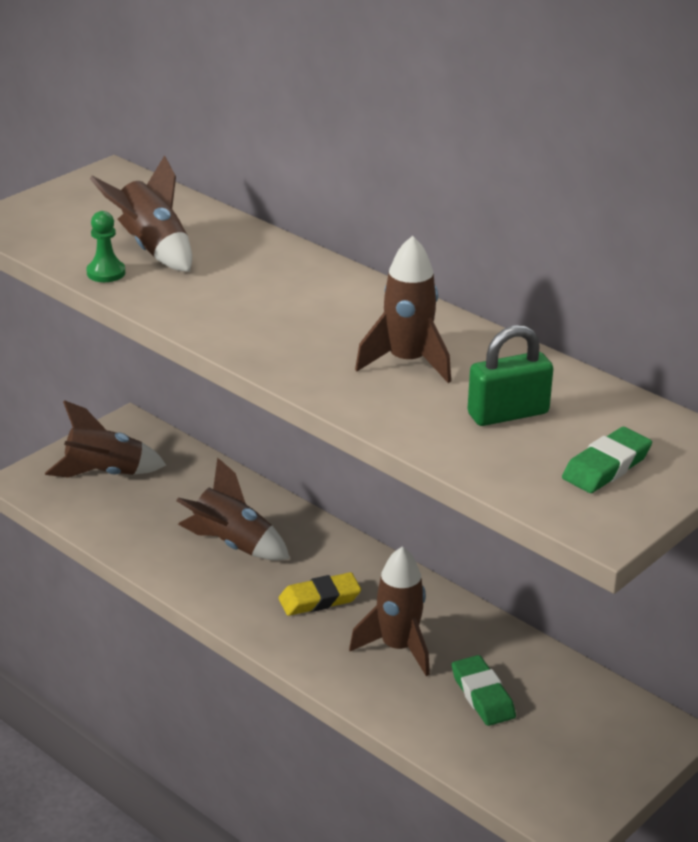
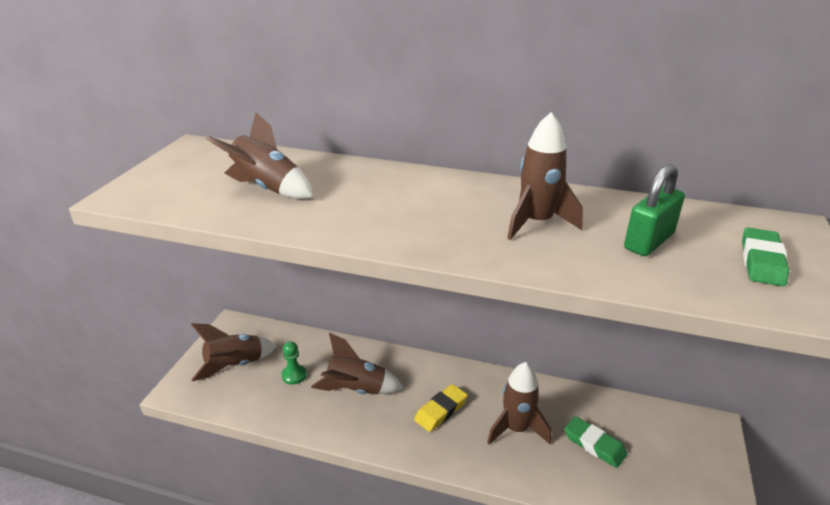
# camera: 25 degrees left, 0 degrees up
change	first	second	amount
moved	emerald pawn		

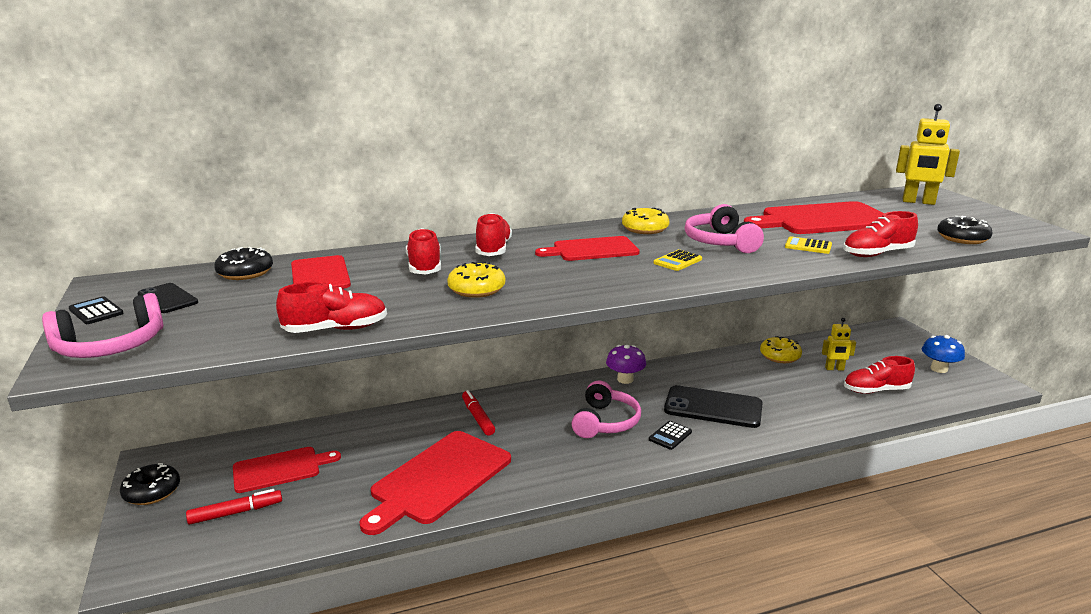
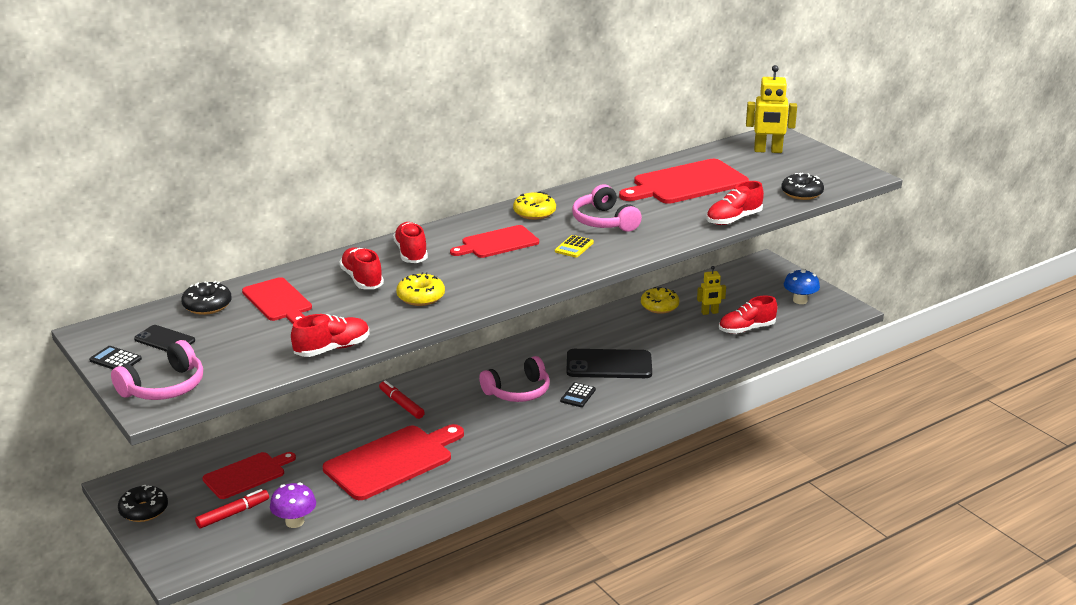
# camera: 15 degrees left, 5 degrees up
change	first	second	amount
moved	royal purple mushroom		
turned	crimson bread board (3rd from left)		150 degrees counterclockwise
turned	pink headphones (2nd from left)		60 degrees clockwise
removed	bright yellow adding machine (2nd from left)		

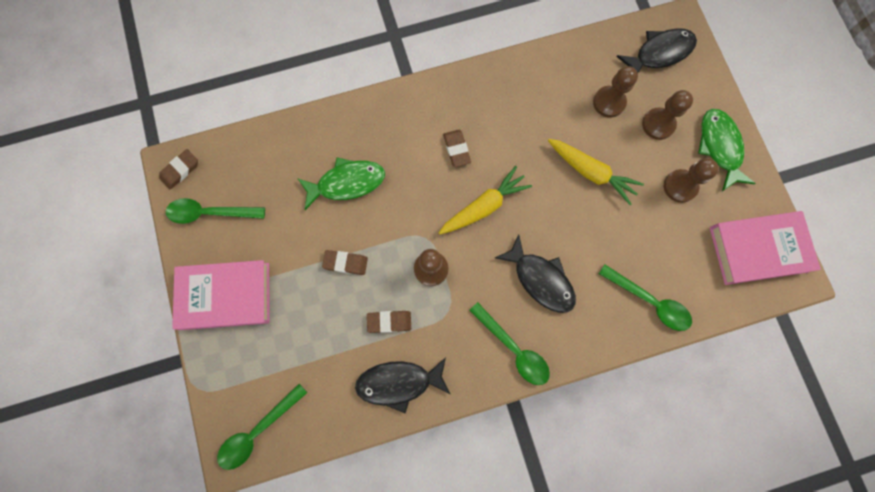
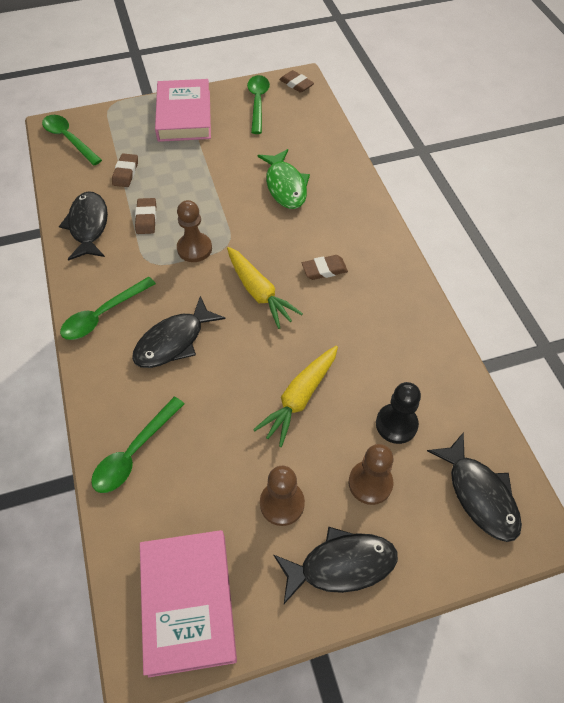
# camera: 90 degrees right, 20 degrees down
change	first	second	amount
moved	russet gum eraser (2nd from left in the first image)	russet gum eraser (1st from left)	
recoloured	emerald fish (2nd from left)	jet-black fish (3rd from left)	
recoloured	russet pawn (2nd from left)	jet-black pawn	

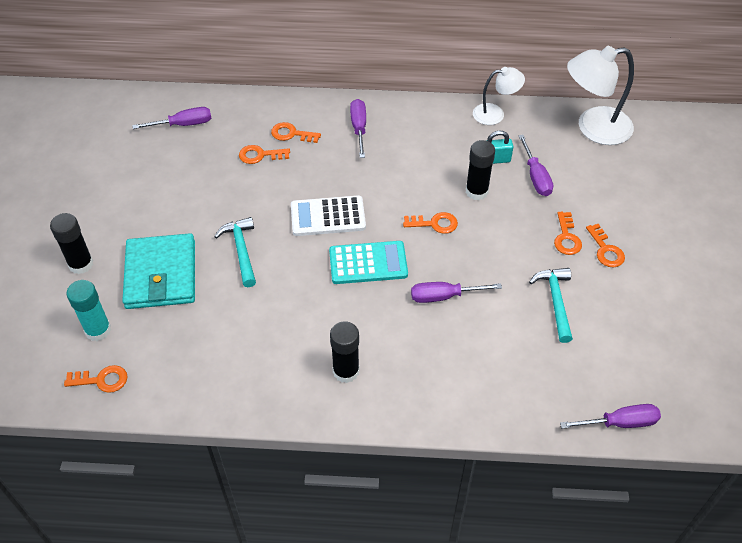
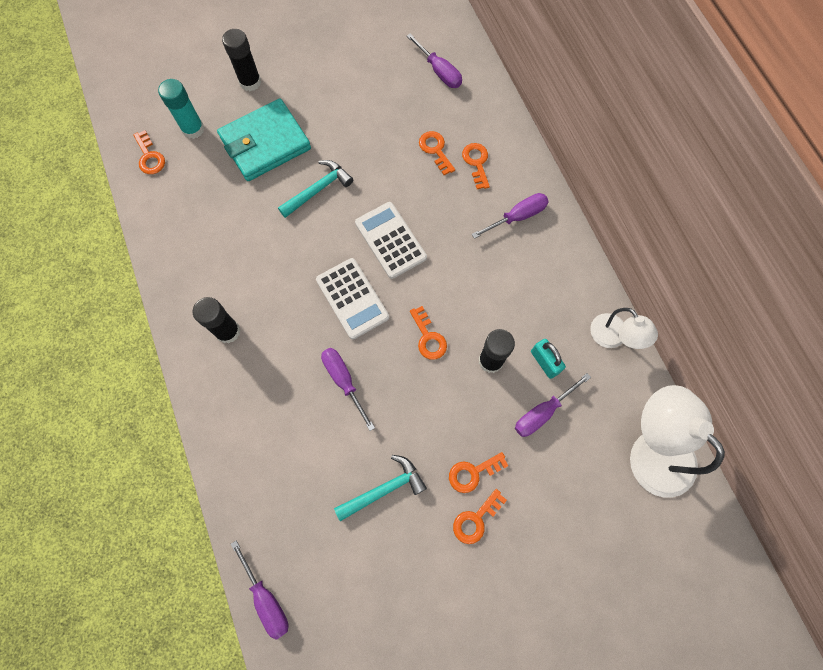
# camera: 65 degrees right, 20 degrees up
change	first	second	amount
recoloured	turquoise adding machine	white adding machine (1st from left)	

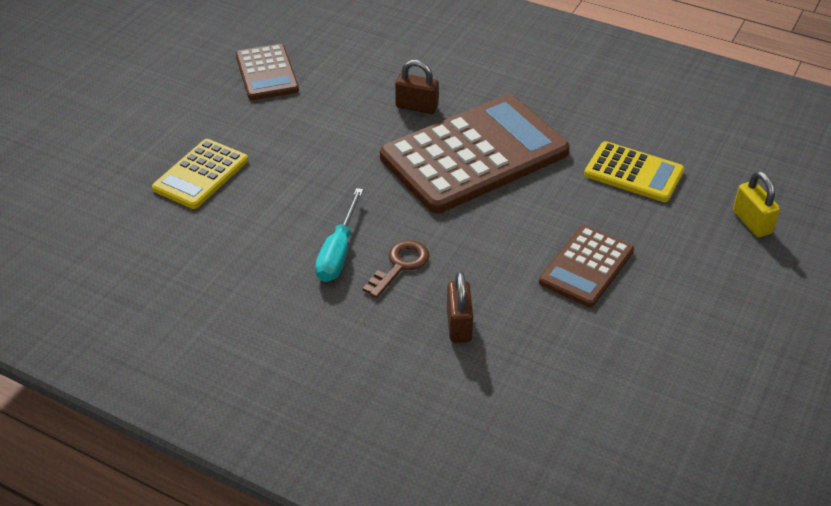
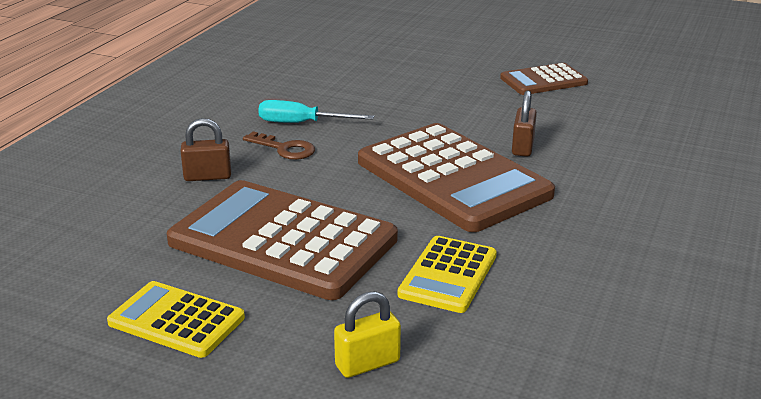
# camera: 85 degrees right, 15 degrees down
change	first	second	amount
moved	bright yellow adding machine (1st from left)		
resized	russet adding machine (3rd from left in the first image)	russet adding machine (1st from left)	x1.92

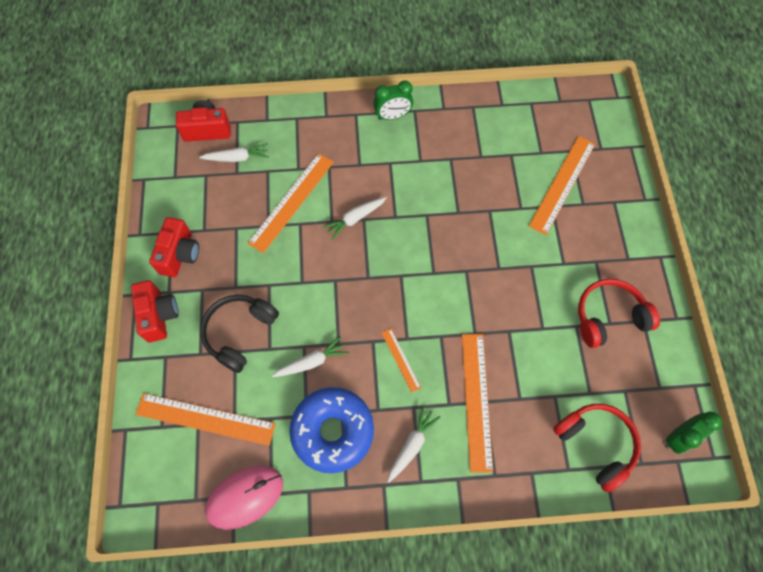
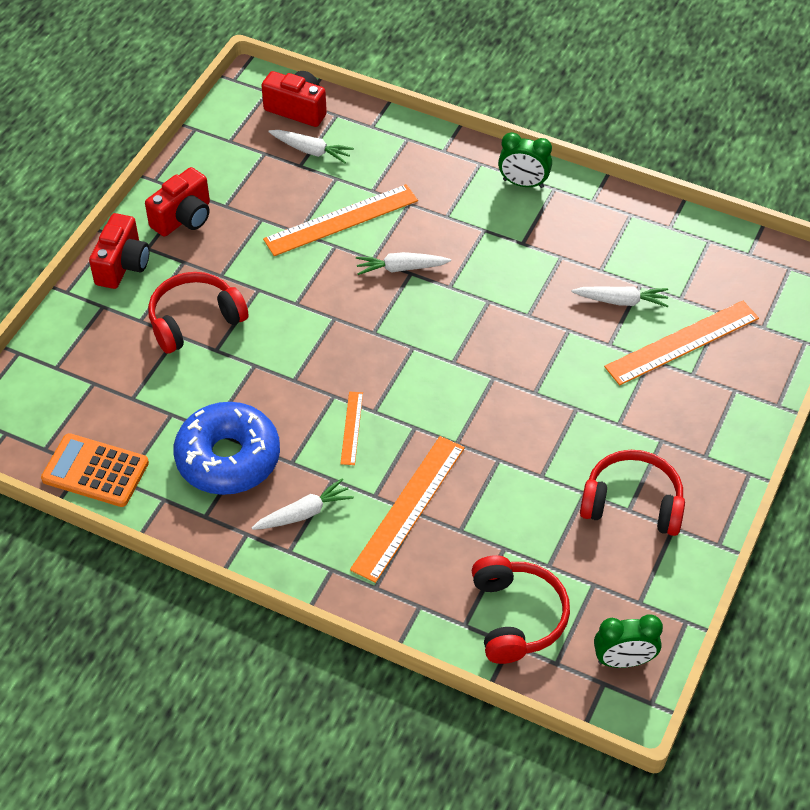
# camera: 30 degrees right, 15 degrees down
change	first	second	amount
replaced	pink computer mouse	bright orange adding machine	
recoloured	jet-black headphones	crimson headphones (1st from left)	
moved	white root vegetable (2nd from left in the first image)	white root vegetable (4th from left)	
removed	bright orange straightedge (1st from left)		

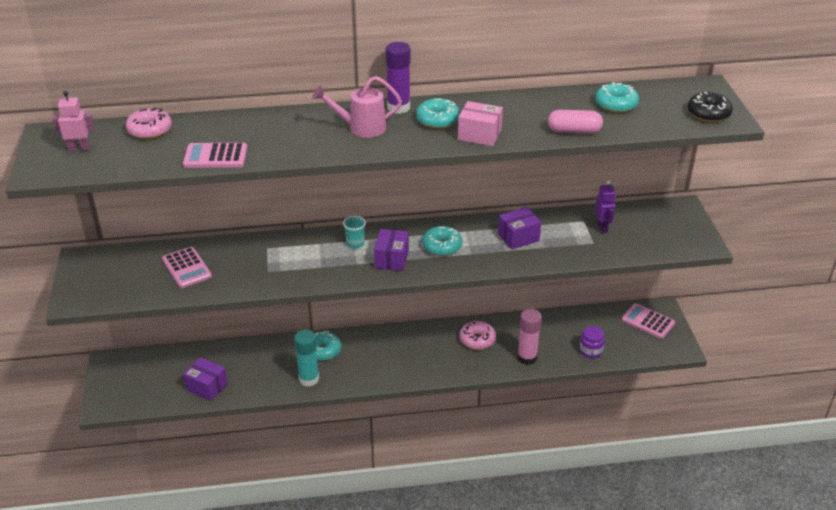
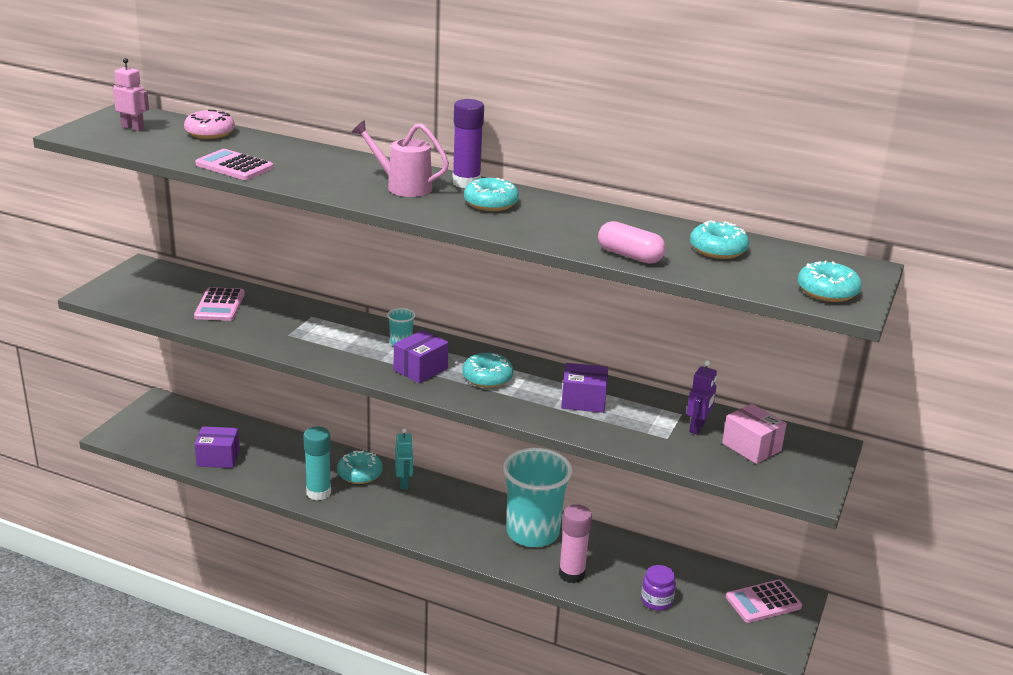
# camera: 30 degrees right, 10 degrees down
change	first	second	amount
turned	royal purple box (1st from left)		60 degrees counterclockwise
added		turquoise toy robot	
replaced	pink donut (2nd from left)	turquoise tumbler (2nd from left)	
moved	pink box		
turned	pink adding machine (3rd from left)		90 degrees counterclockwise
recoloured	jet-black donut	turquoise donut (5th from left)	

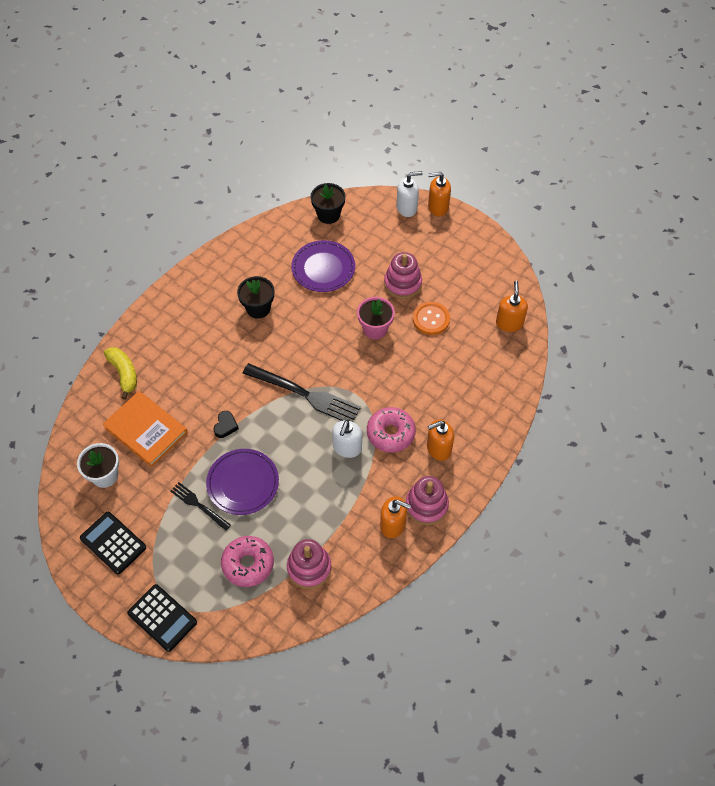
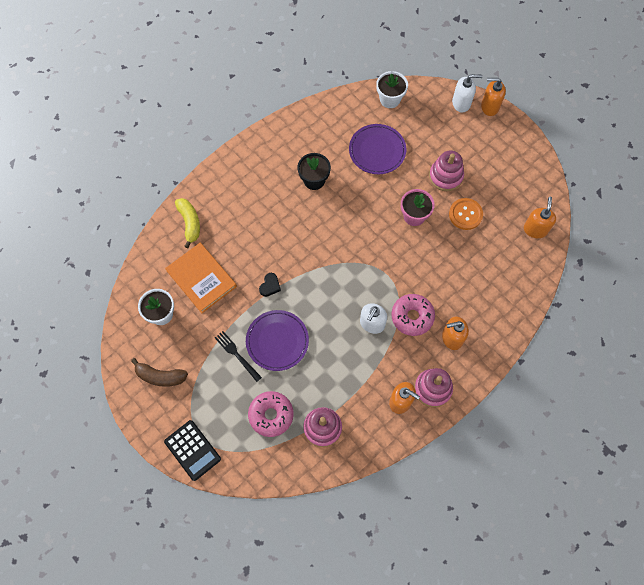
# camera: 10 degrees right, 10 degrees up
change	first	second	amount
replaced	jet-black adding machine (1st from left)	russet banana fruit	
recoloured	jet-black flower pot (2nd from left)	white flower pot (2nd from left)	
removed	jet-black table fork (2nd from left)		

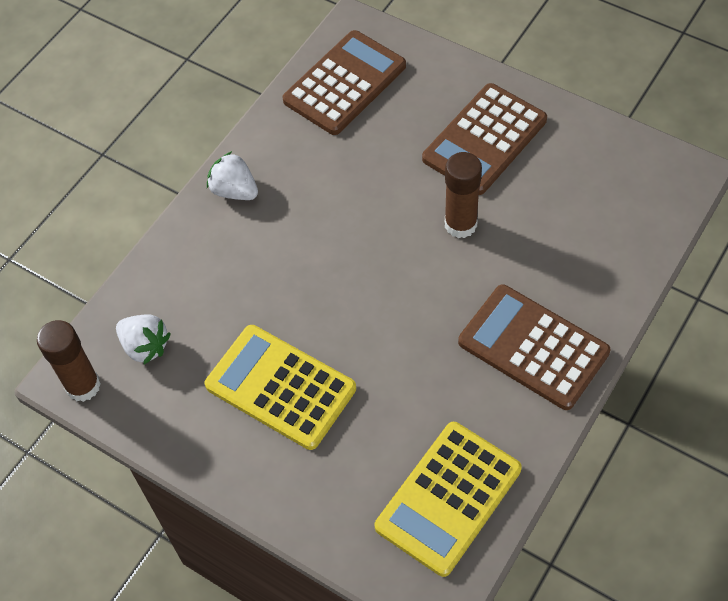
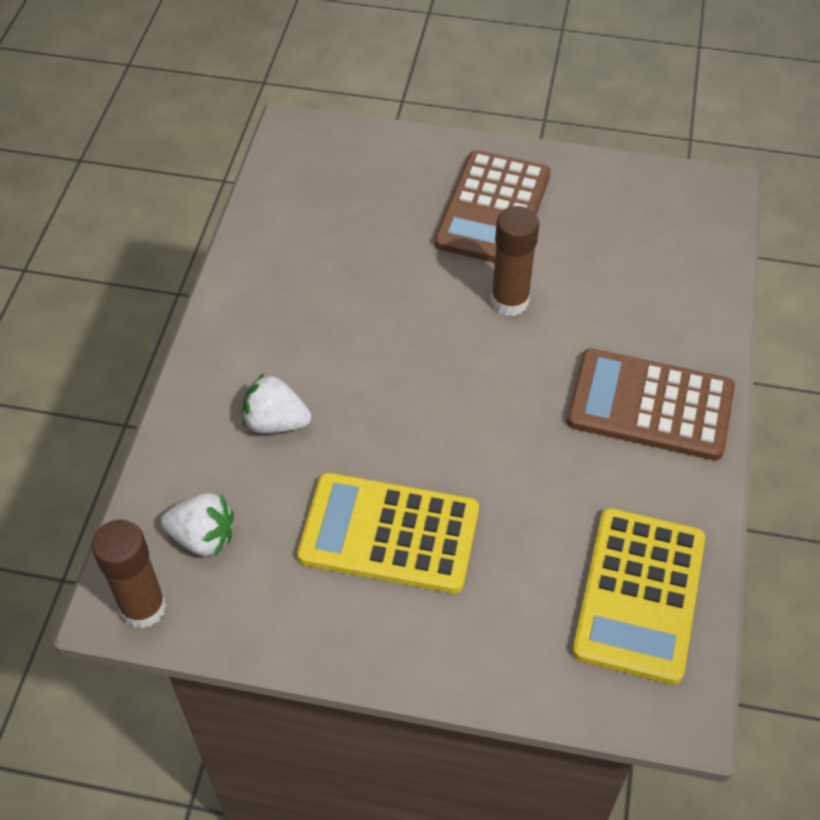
# camera: 25 degrees left, 5 degrees down
change	first	second	amount
moved	white toy strawberry (2nd from left)		
removed	russet adding machine (1st from left)		

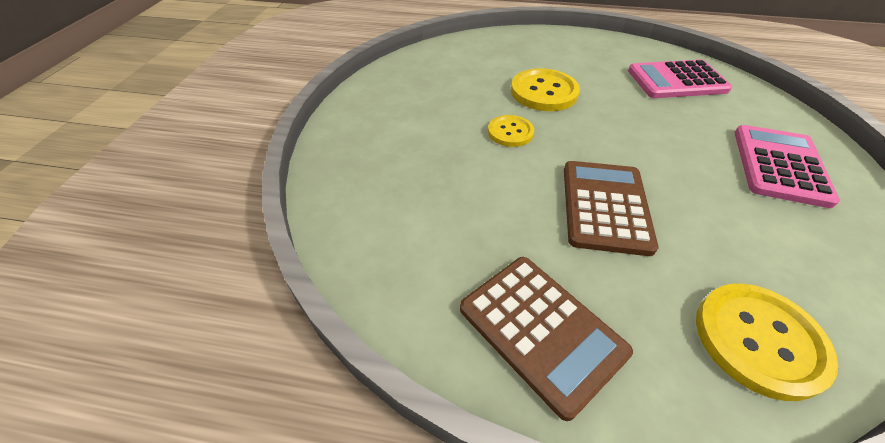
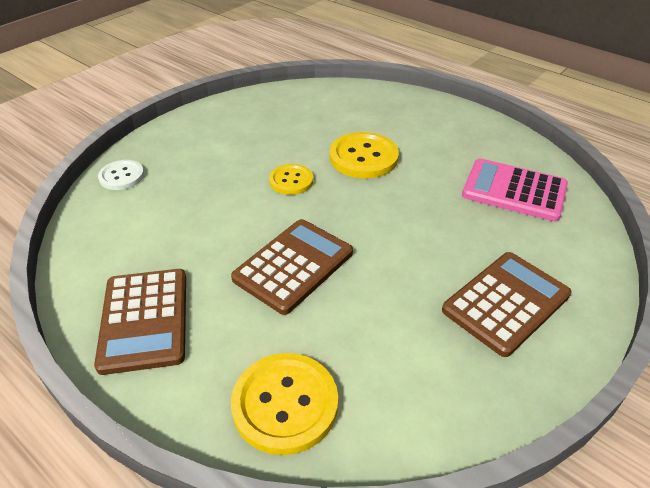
# camera: 30 degrees right, 5 degrees down
change	first	second	amount
added		white shirt button	
recoloured	pink adding machine (2nd from left)	russet adding machine (3rd from left)	

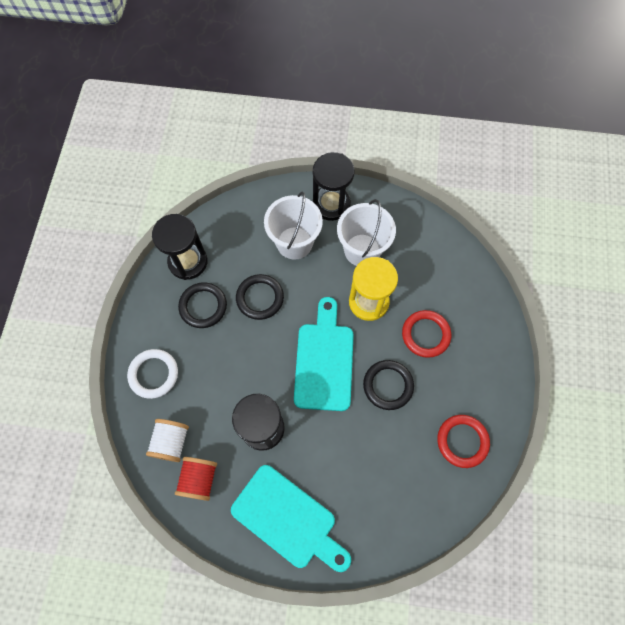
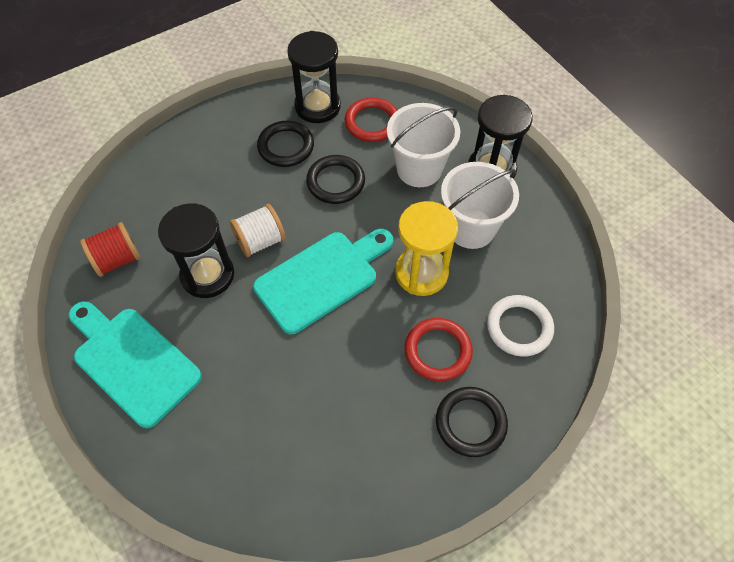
# camera: 50 degrees right, 10 degrees down
change	first	second	amount
turned	turquoise bread board (1st from left)		135 degrees clockwise
moved	white reel of thread		
moved	crimson torus (2nd from left in the first image)	crimson torus (1st from left)	
moved	jet-black torus (3rd from left)		
moved	white torus		

